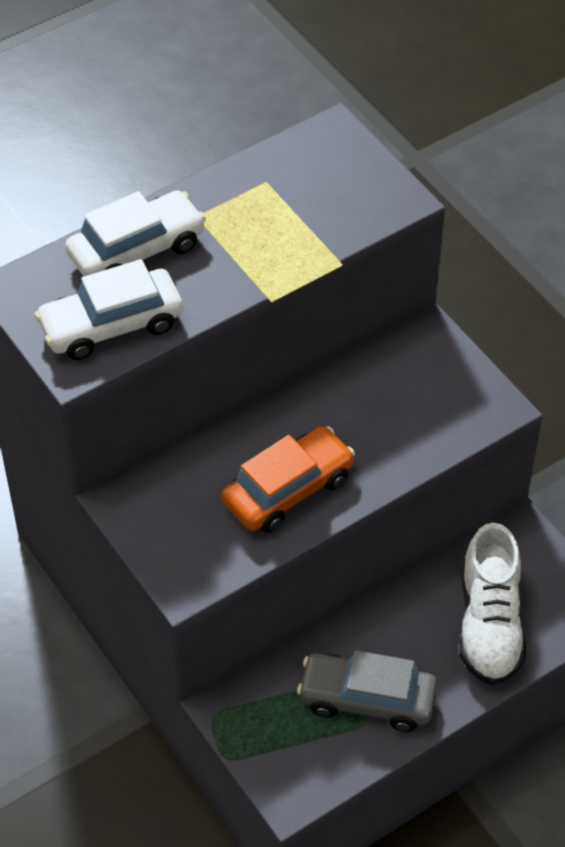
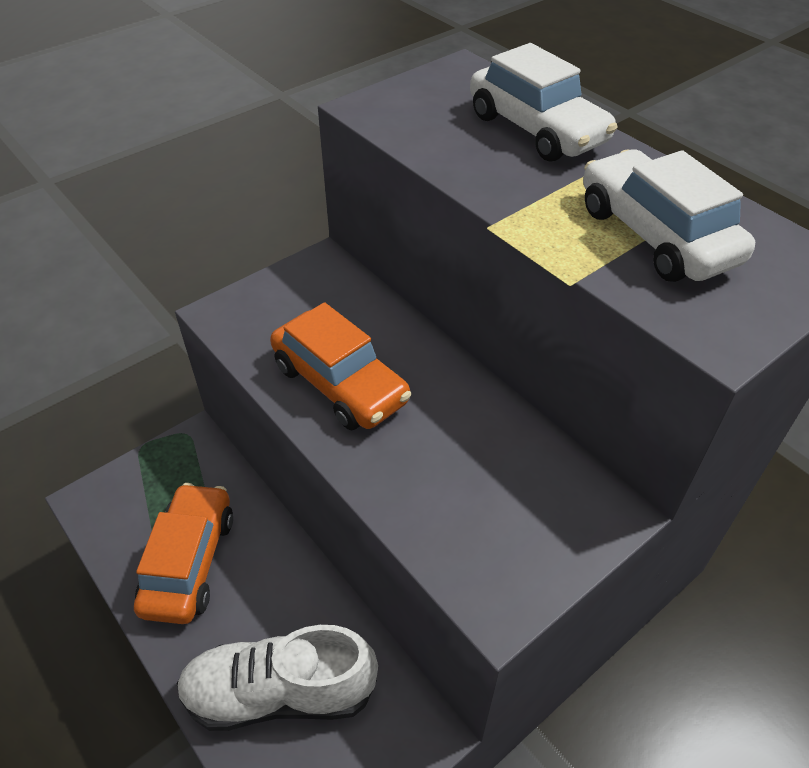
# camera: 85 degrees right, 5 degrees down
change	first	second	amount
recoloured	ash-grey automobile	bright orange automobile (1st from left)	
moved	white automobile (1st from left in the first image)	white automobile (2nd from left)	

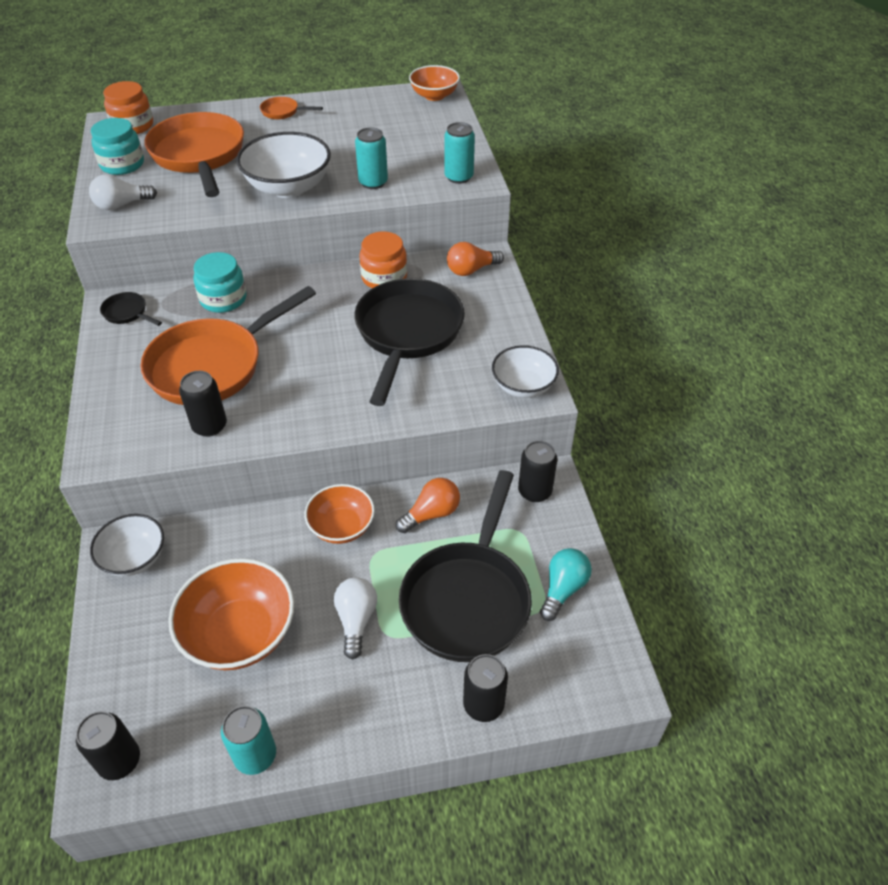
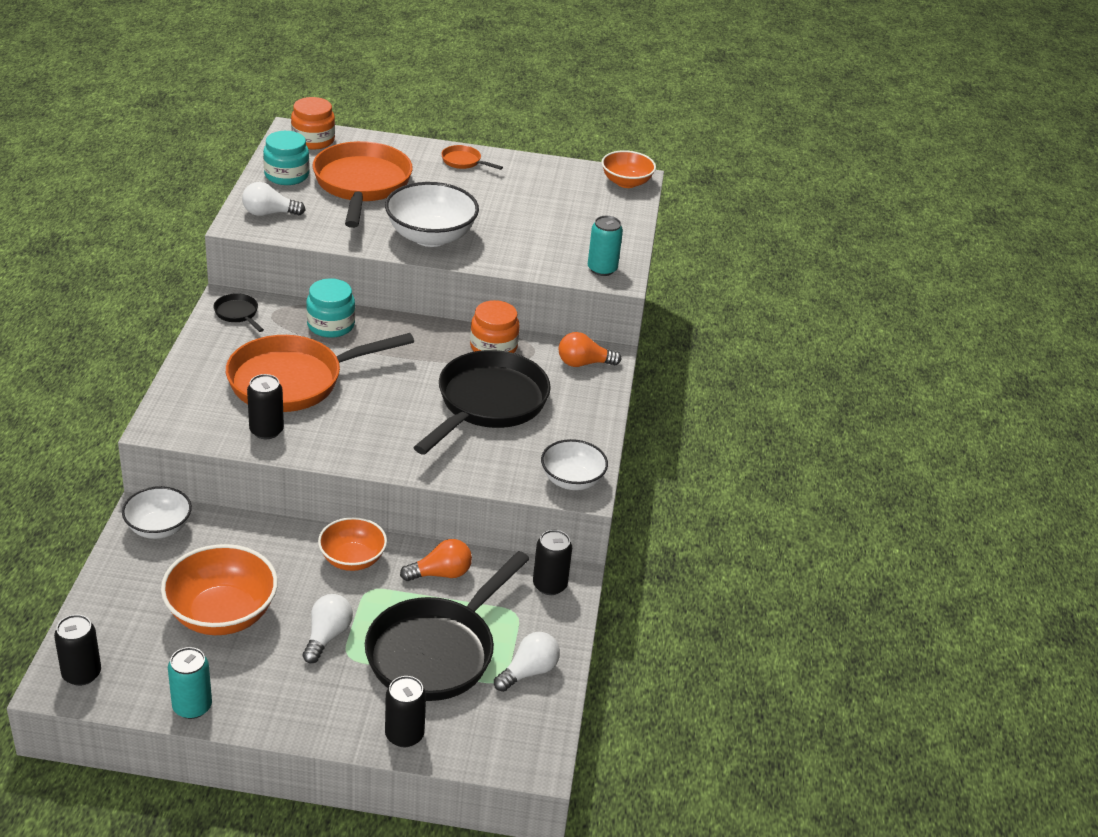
# camera: 15 degrees right, 10 degrees down
change	first	second	amount
recoloured	turquoise light bulb	white light bulb (3rd from left)	
removed	turquoise tin (2nd from left)		

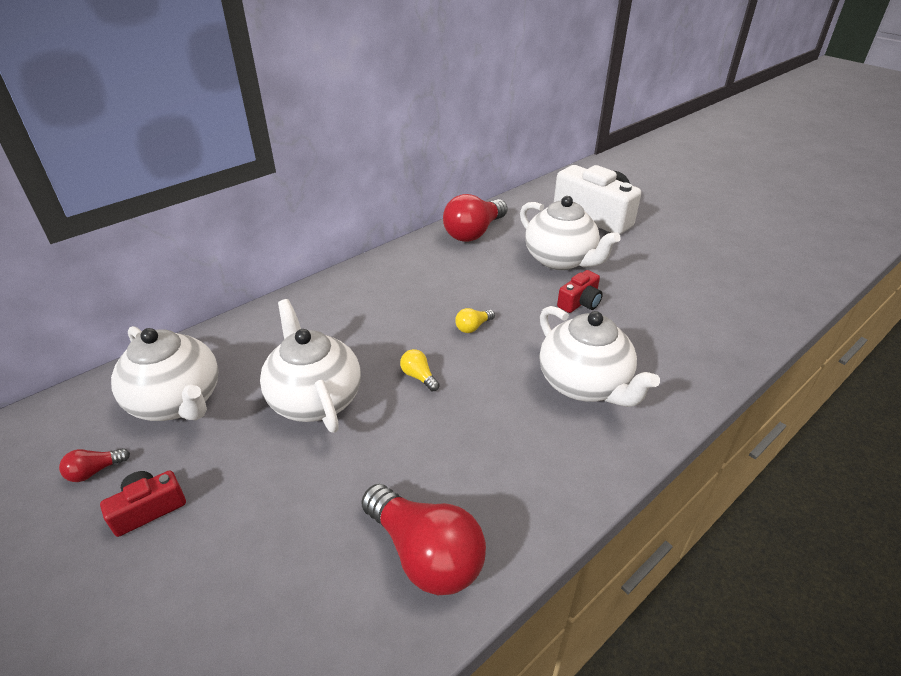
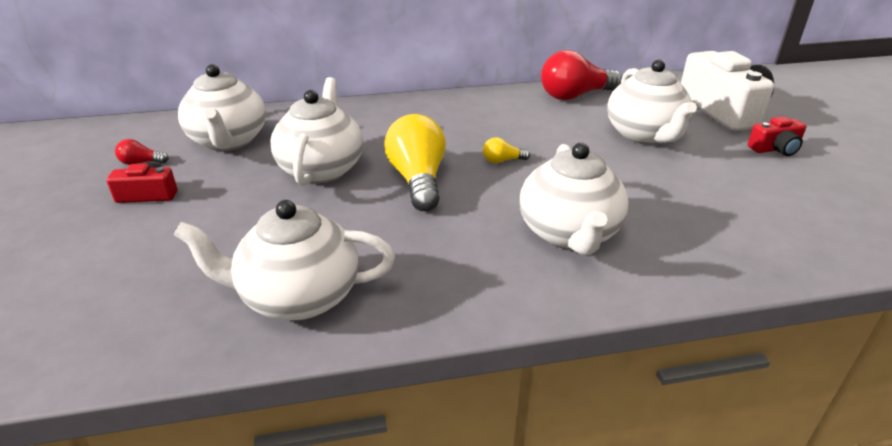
# camera: 30 degrees right, 5 degrees down
change	first	second	amount
replaced	crimson light bulb (2nd from left)	white tea pot (2nd from left)	
resized	bright yellow light bulb (1st from left)		x2.27
moved	crimson compact camera (2nd from left)		

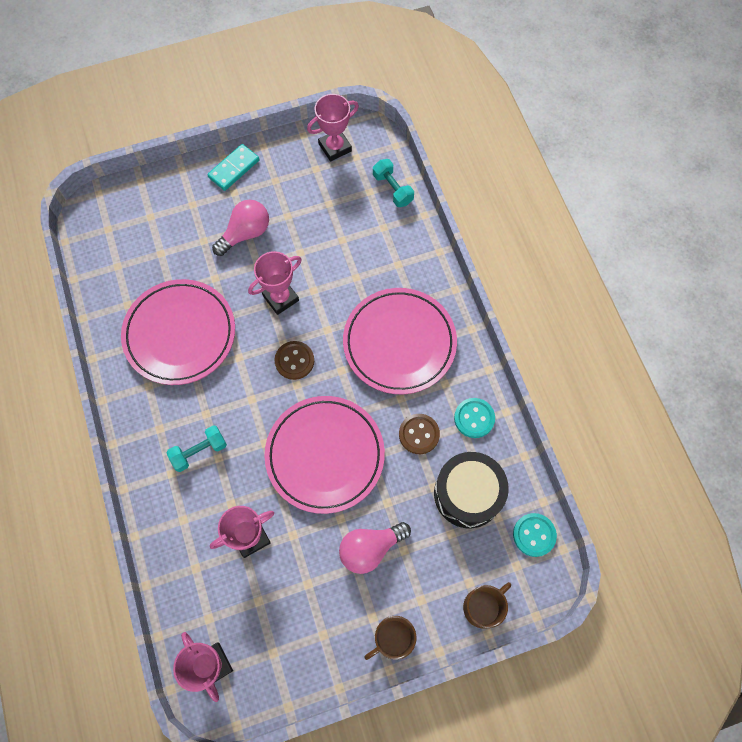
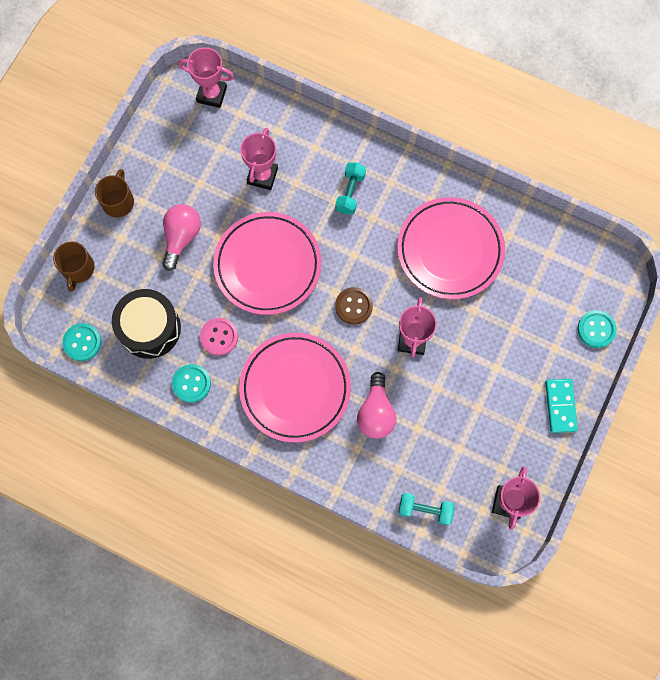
# camera: 135 degrees right, 5 degrees up
change	first	second	amount
recoloured	russet shirt button (2nd from left)	pink shirt button	
moved	pink light bulb (1st from left in the first image)	pink light bulb (2nd from left)	
added		turquoise shirt button (3rd from left)	

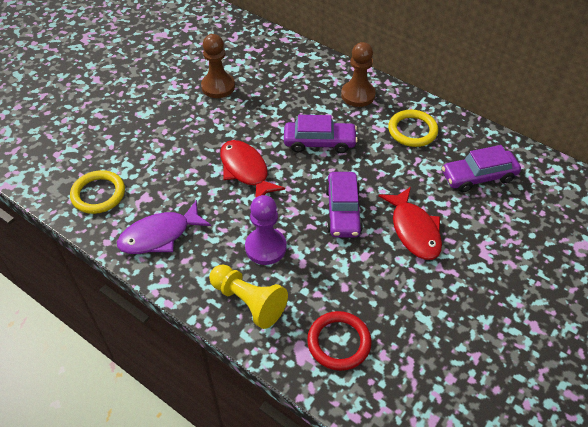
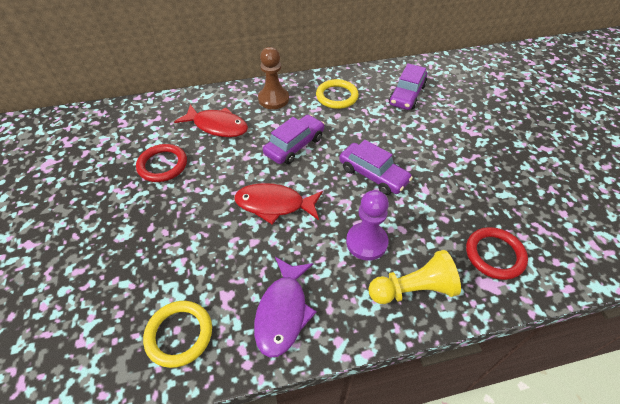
# camera: 50 degrees left, 0 degrees up
change	first	second	amount
replaced	russet pawn (1st from left)	crimson torus (1st from left)	
moved	crimson fish (2nd from left in the first image)	crimson fish (1st from left)	

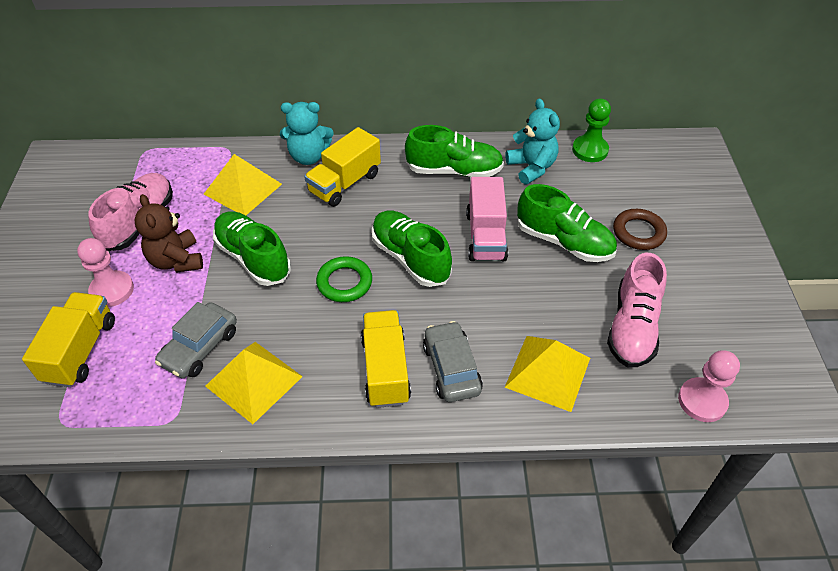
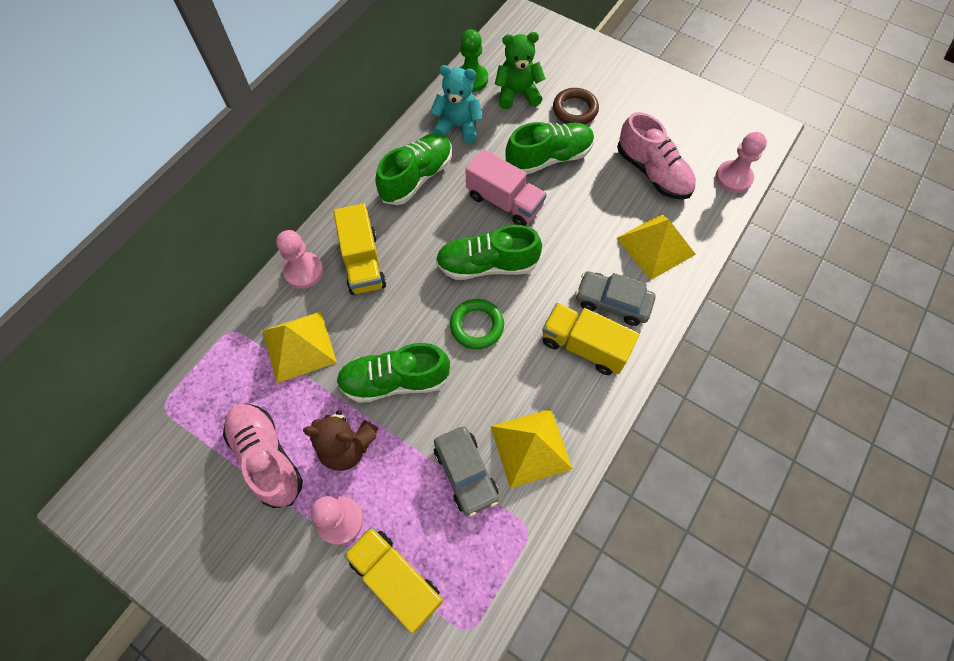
# camera: 55 degrees left, 15 degrees up
change	first	second	amount
replaced	turquoise teddy (1st from left)	pink pawn (1st from left)	
added		emerald teddy	

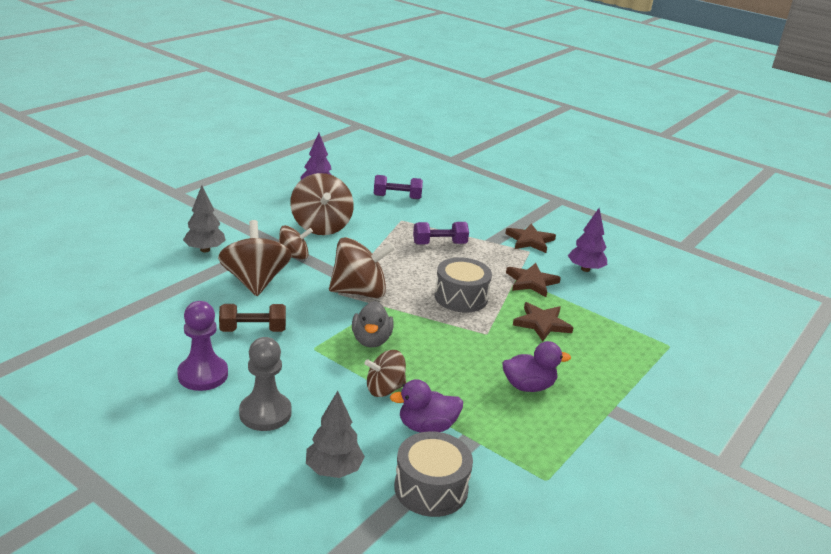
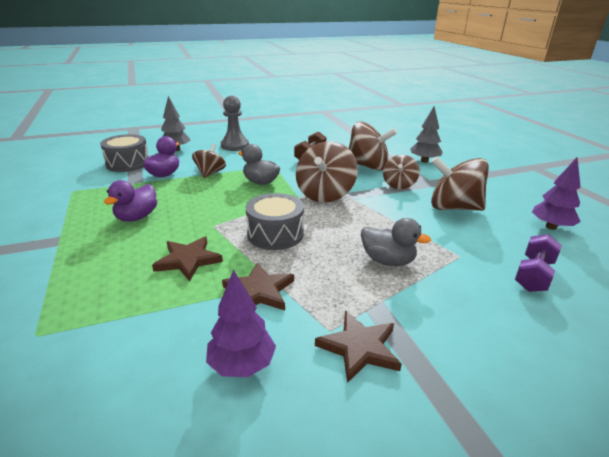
# camera: 125 degrees right, 0 degrees up
change	first	second	amount
replaced	royal purple hand weight (2nd from left)	ash-grey toy duck (2nd from left)	
removed	royal purple pawn		

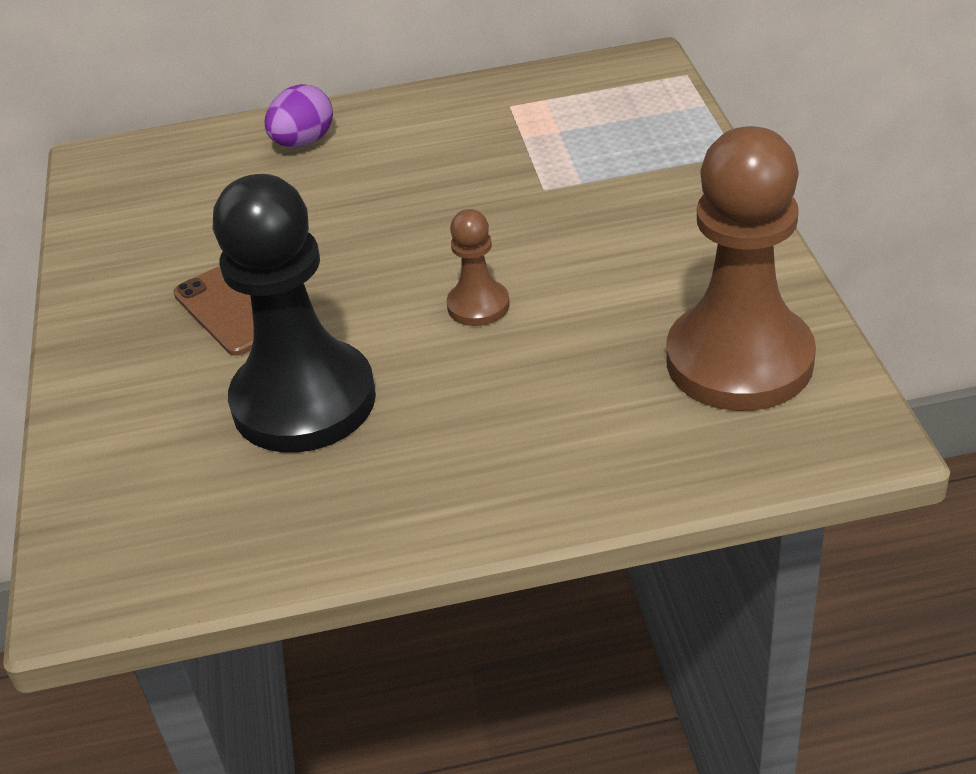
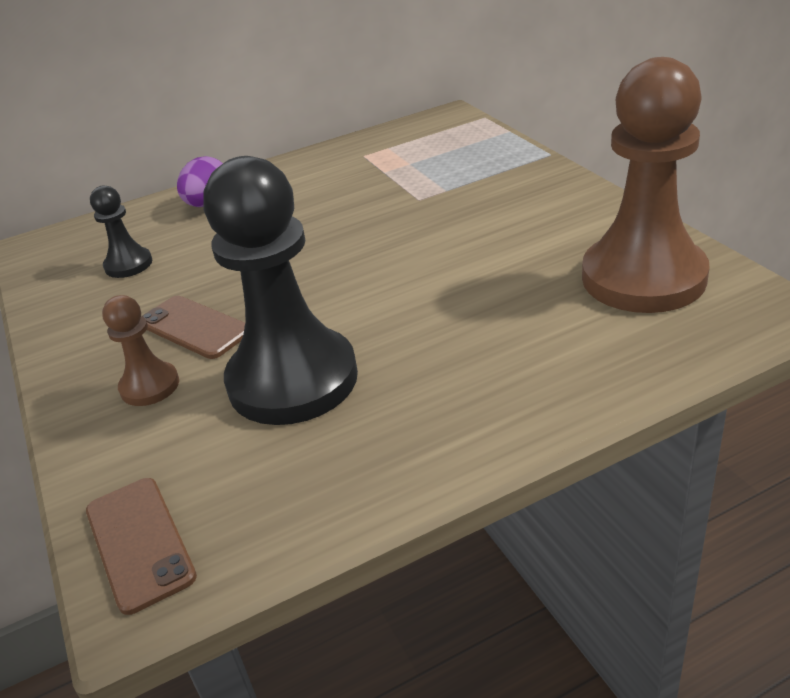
# camera: 15 degrees left, 5 degrees down
change	first	second	amount
added		russet phone (1st from left)	
added		jet-black pawn (1st from left)	
moved	russet pawn (1st from left)		

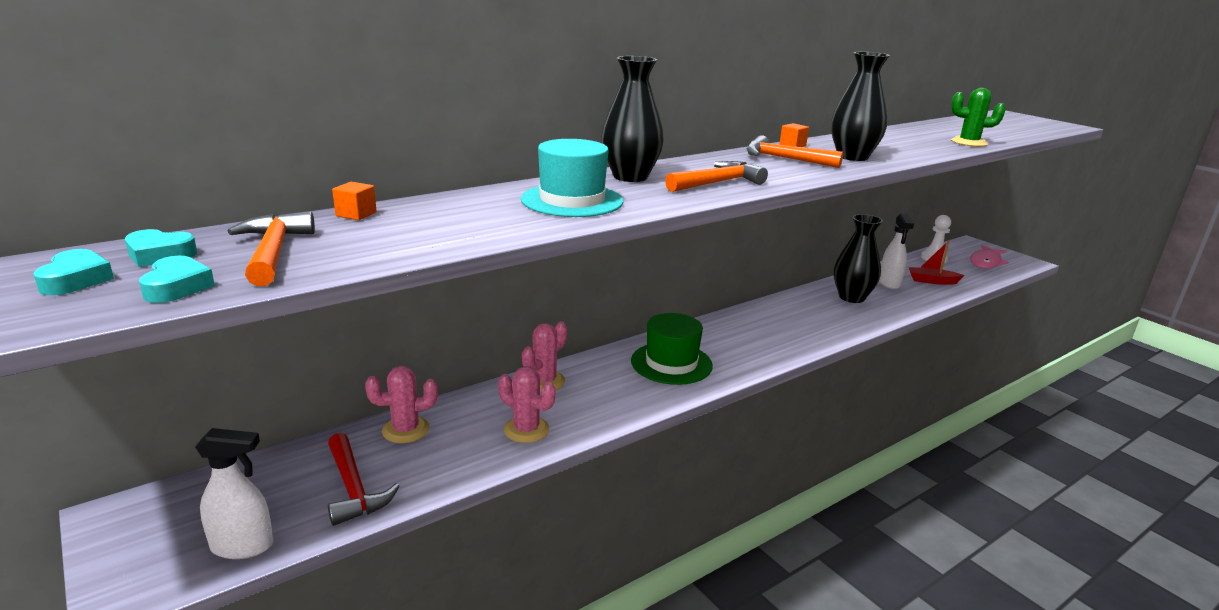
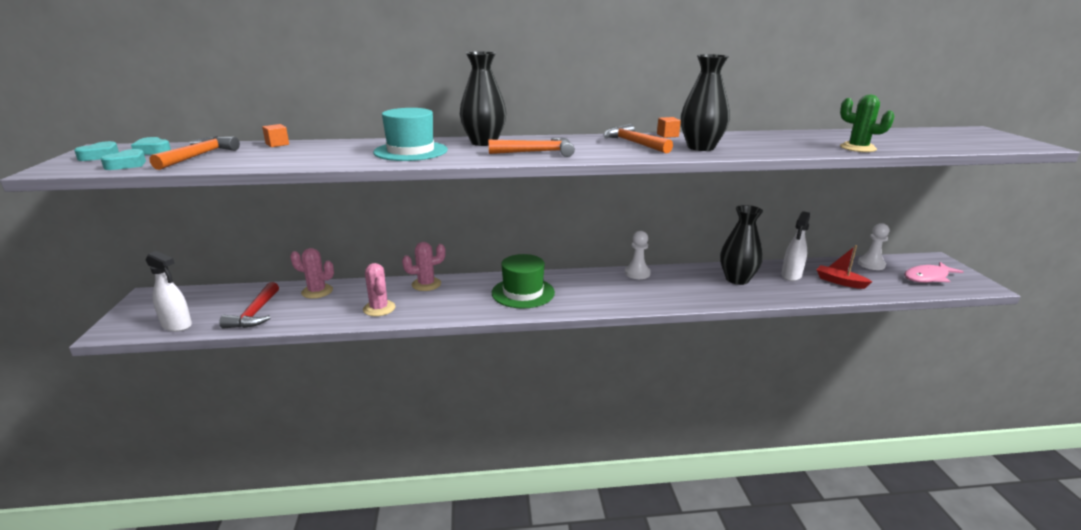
# camera: 30 degrees right, 0 degrees up
change	first	second	amount
added		white pawn (1st from left)	

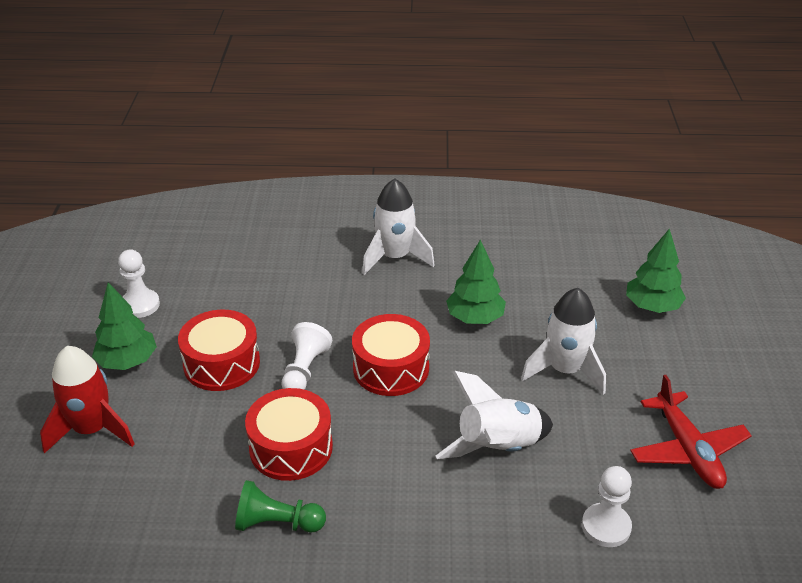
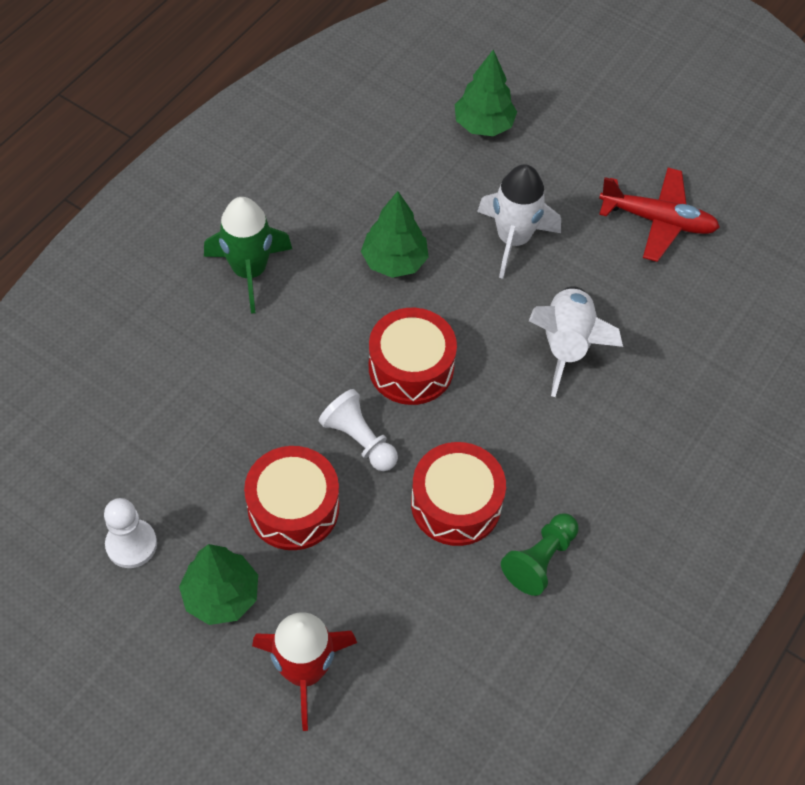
# camera: 60 degrees left, 20 degrees up
change	first	second	amount
recoloured	white rocket (1st from left)	emerald rocket	
removed	white pawn (3rd from left)		

